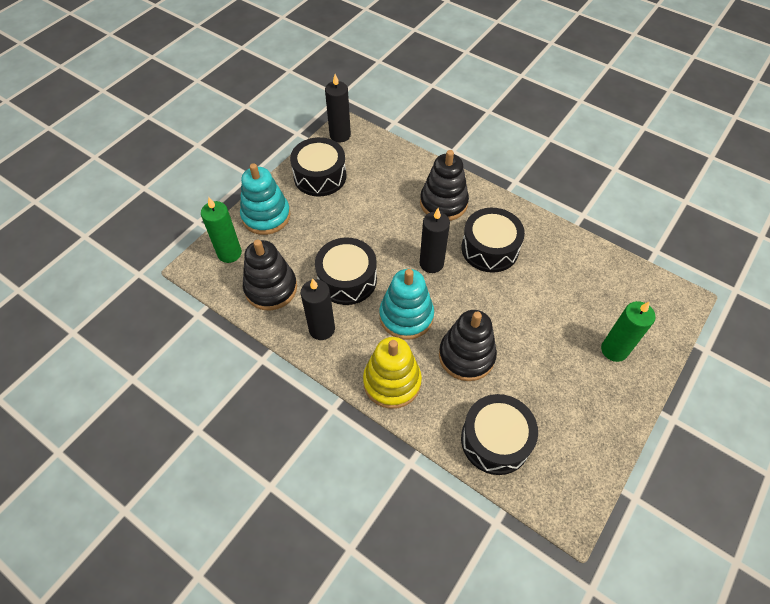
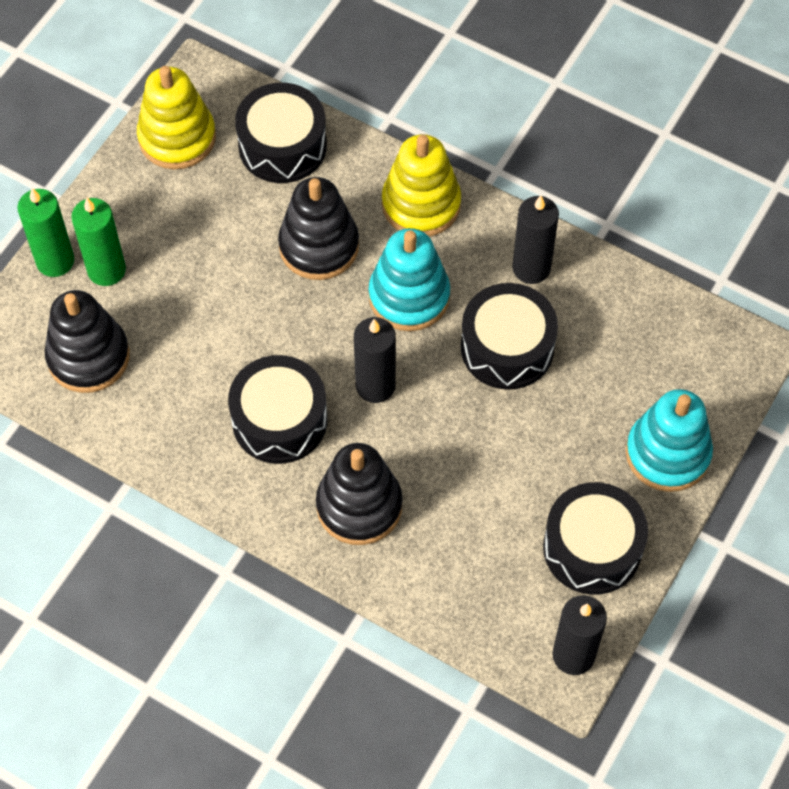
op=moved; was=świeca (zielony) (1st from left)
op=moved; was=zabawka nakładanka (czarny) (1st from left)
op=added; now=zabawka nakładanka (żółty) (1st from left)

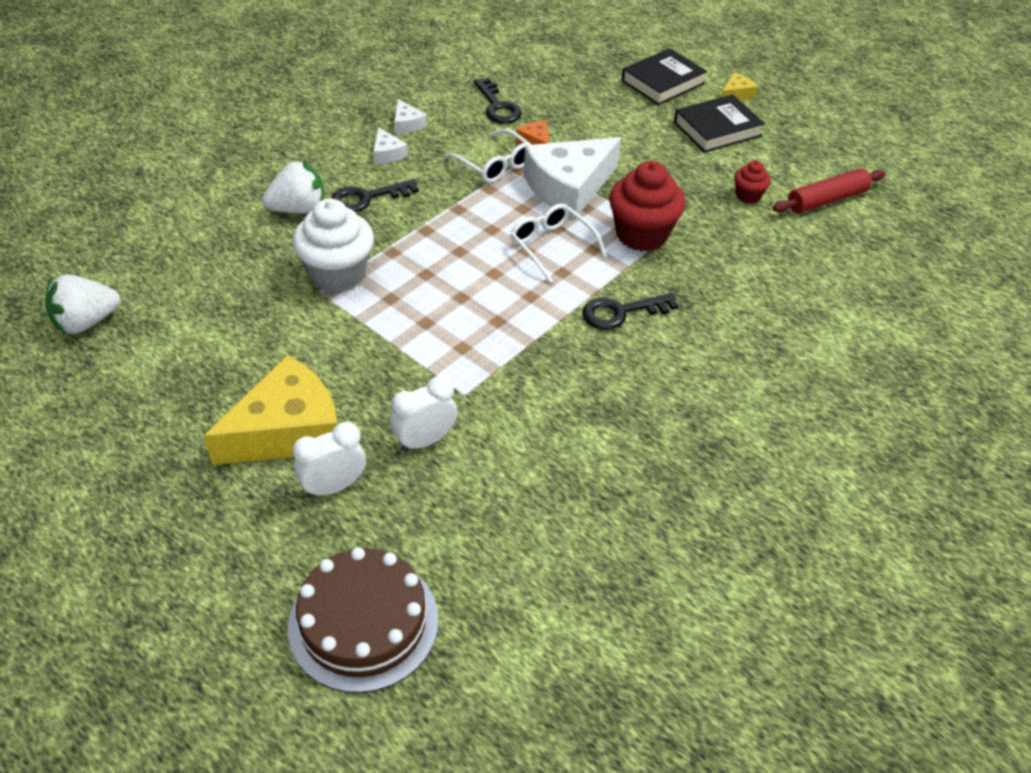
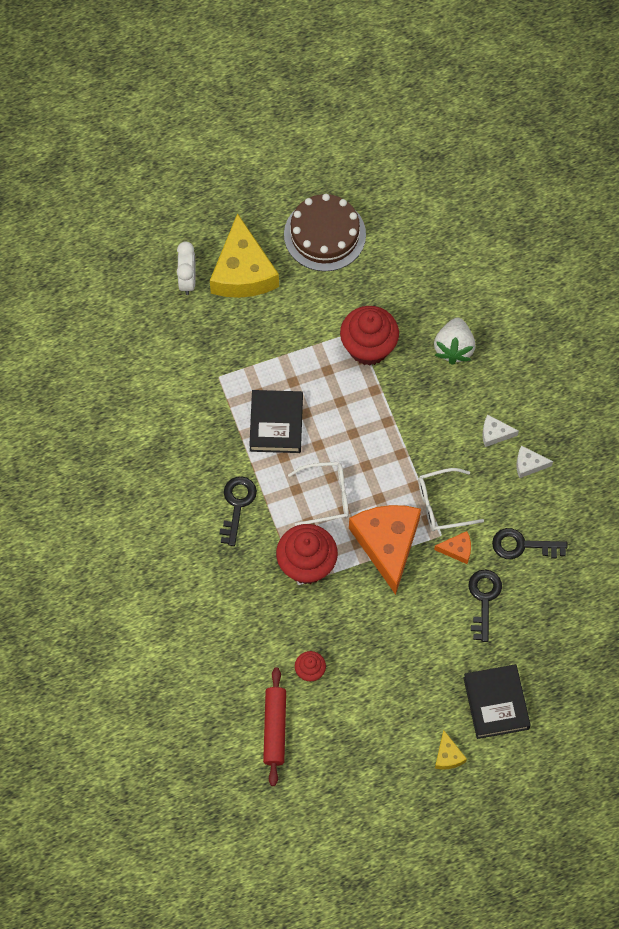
op=moved; was=książka (czarny) (2nd from left in the first image); now=książka (czarny) (1st from left)
op=recoloured; was=ser (biały) (3rd from left); now=ser (pomarańczowy) (1st from left)
op=moved; was=klucz (czarny) (1st from left in the first image); now=klucz (czarny) (2nd from left)
op=recoloured; was=muffinka (biały); now=muffinka (czerwony) (3rd from left)
op=removed; was=truskawka (biały) (1st from left)
op=removed; was=budzik (biały) (2nd from left)
op=moved; was=tort (brązowy)

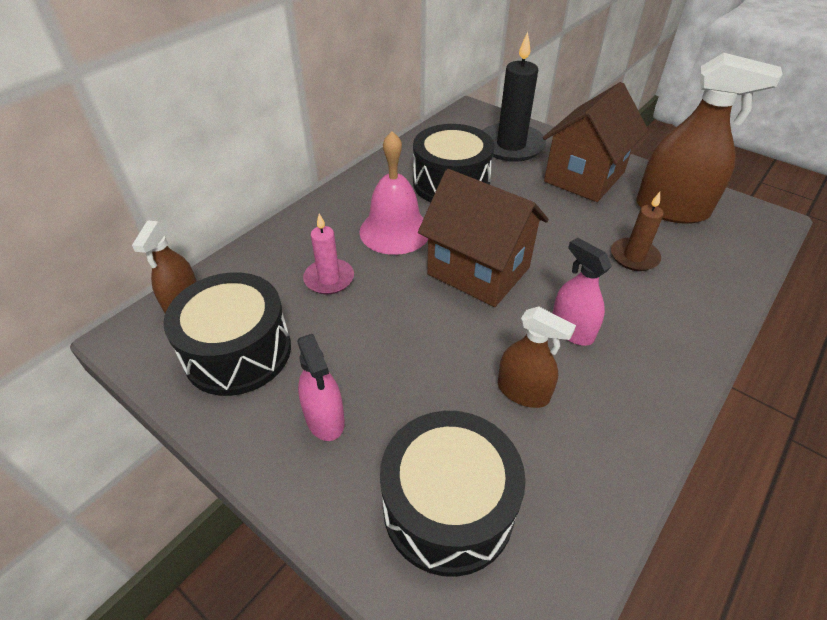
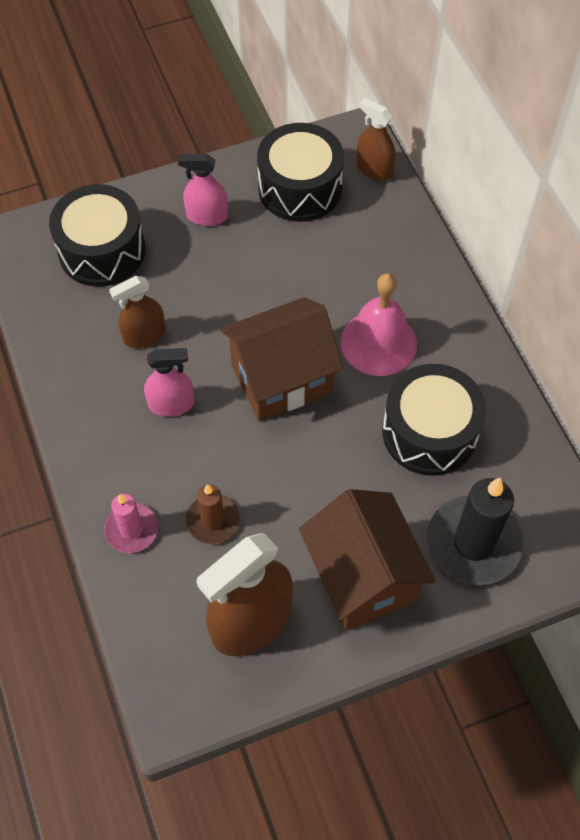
op=moved; was=świeca (różowy)

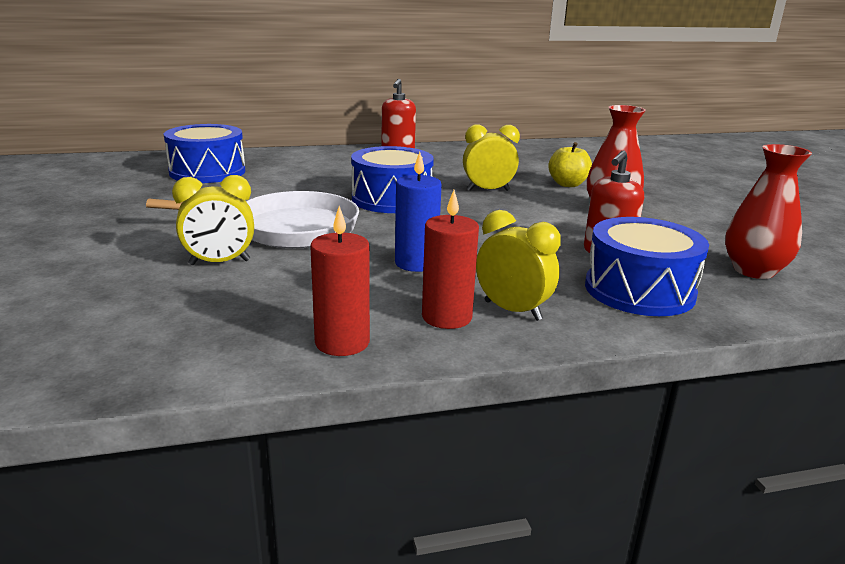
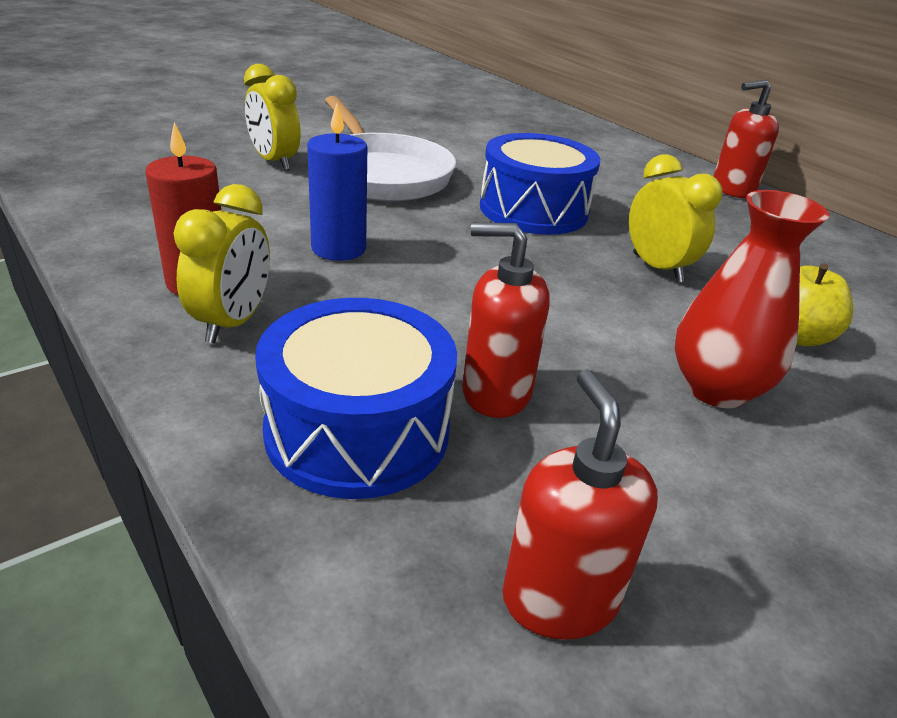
op=removed; was=bęben (niebieski) (1st from left)
op=replaced; was=wazon (czerwony) (2nd from left); now=dozownik mydła (czerwony) (2nd from left)
op=removed; was=świeca (czerwony) (1st from left)

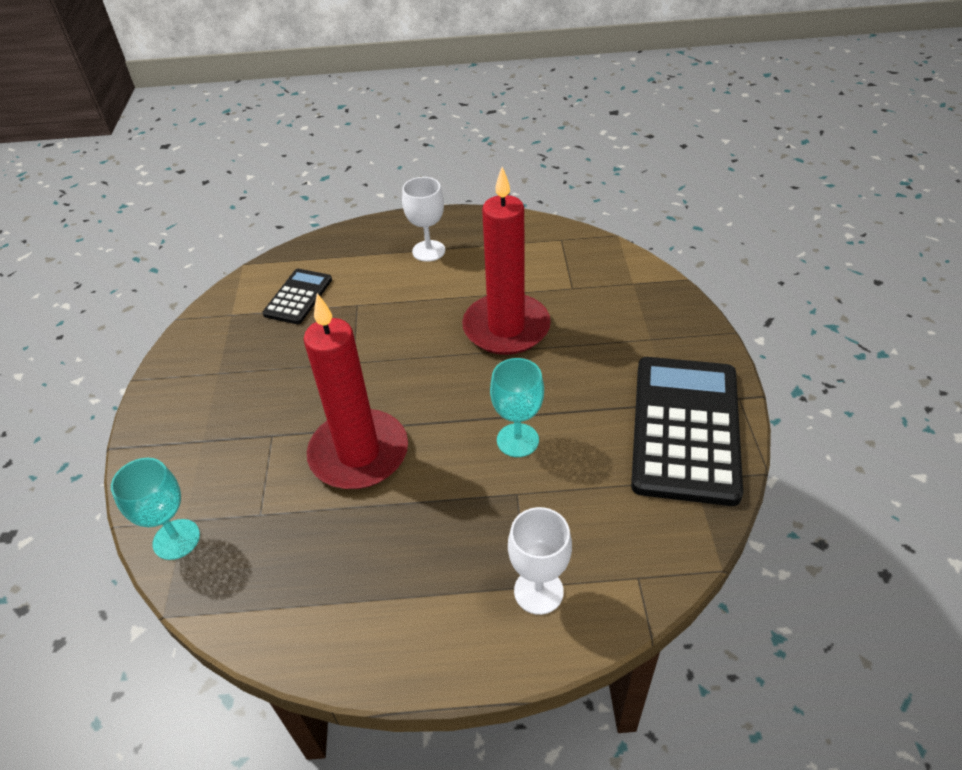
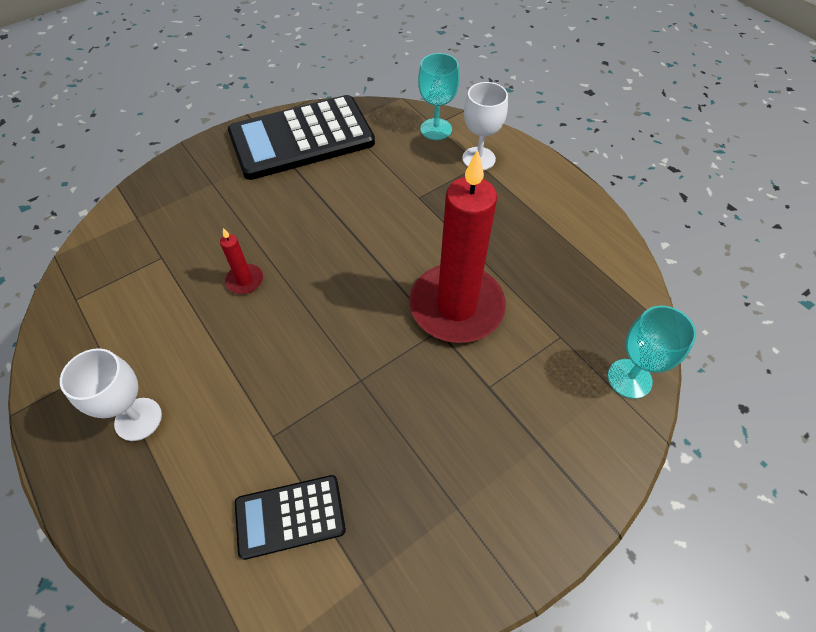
op=resized; was=świeca (czerwony) (2nd from left in the first image); ratio=0.41
op=moved; was=kielich (turkusowy) (2nd from left in the first image); now=kielich (turkusowy) (1st from left)

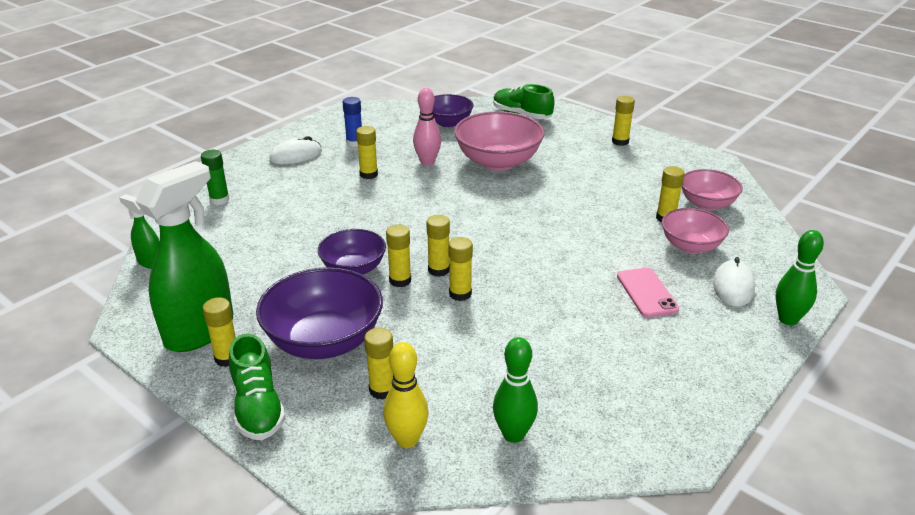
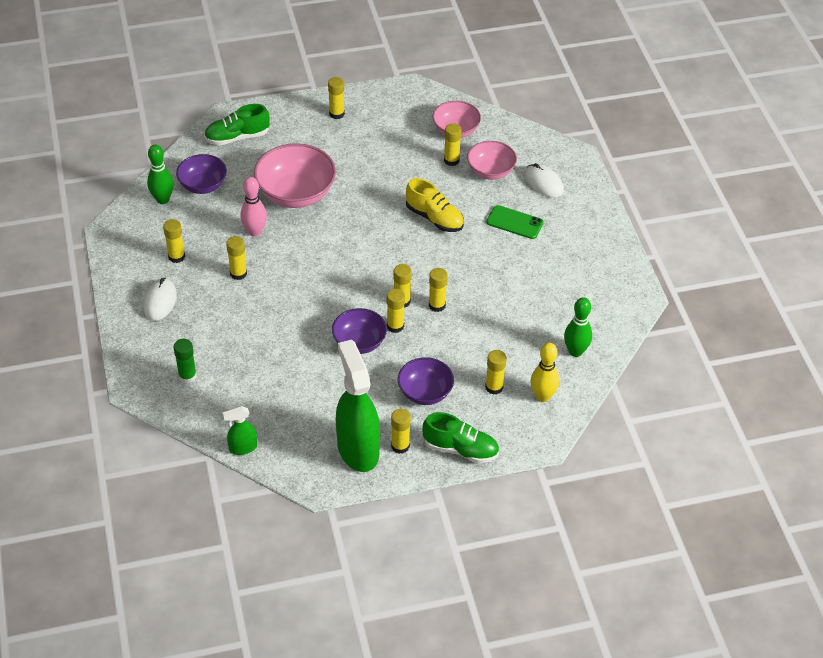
op=recoloured; was=klej w sztyfcie (niebieski); now=klej w sztyfcie (żółty) (1st from left)
op=moved; was=kręgiel (zielony) (2nd from left in the first image); now=kręgiel (zielony) (1st from left)
op=resized; was=miska (fioletowy) (1st from left in the first image); ratio=0.62
op=recoloured; was=telefon (różowy); now=telefon (zielony)
op=added; now=but (żółty)

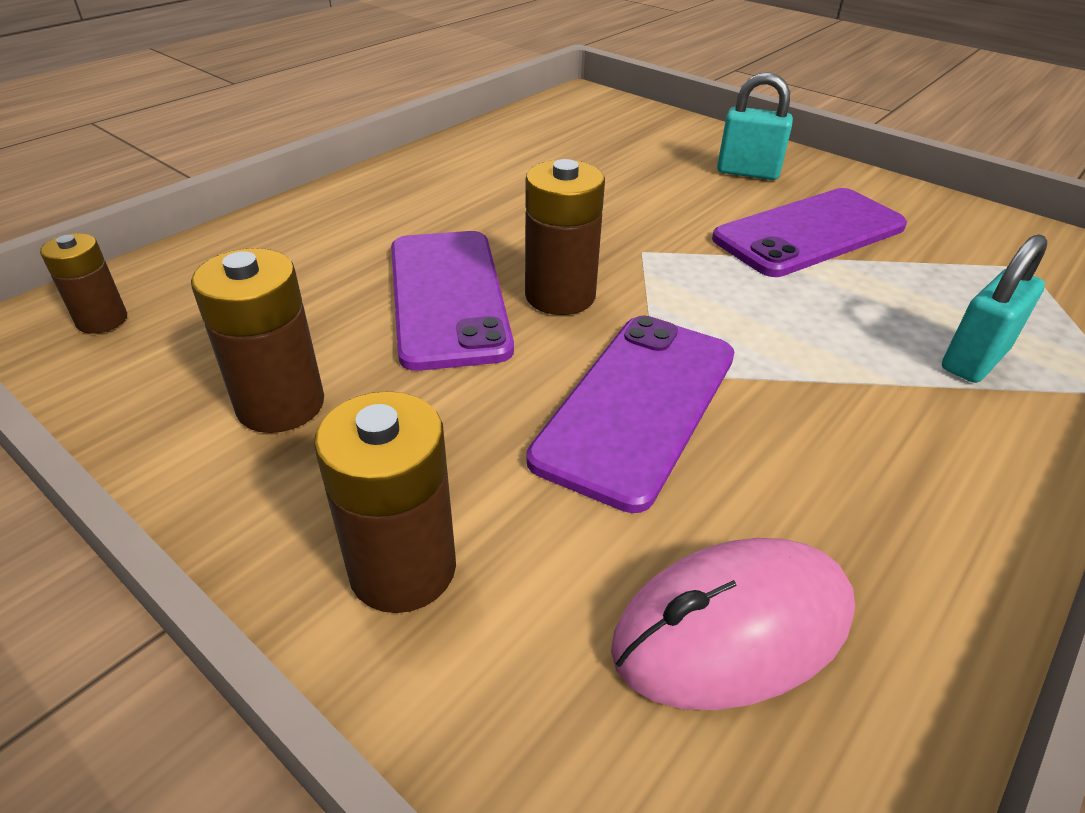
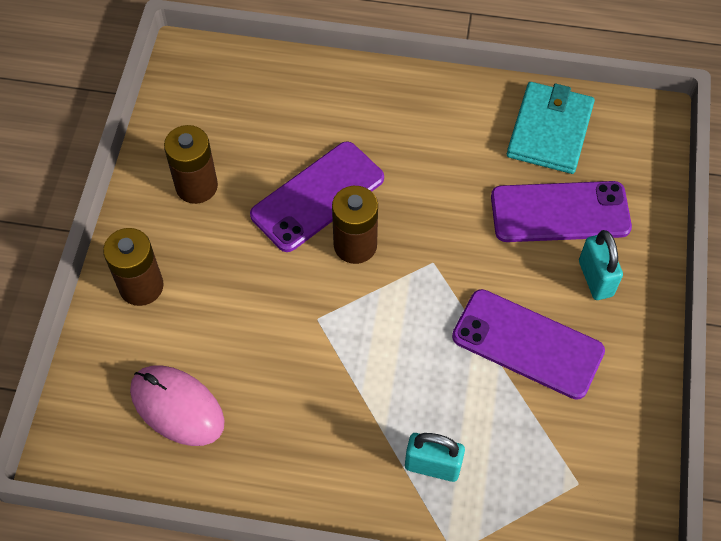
op=removed; was=bateria (brązowy) (1st from left)
op=moved; was=telefon (fioletowy) (2nd from left in the first image); now=telefon (fioletowy) (3rd from left)
op=added; now=portfel (turkusowy)

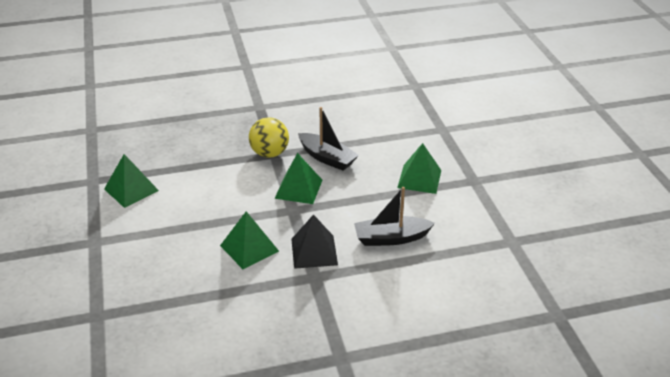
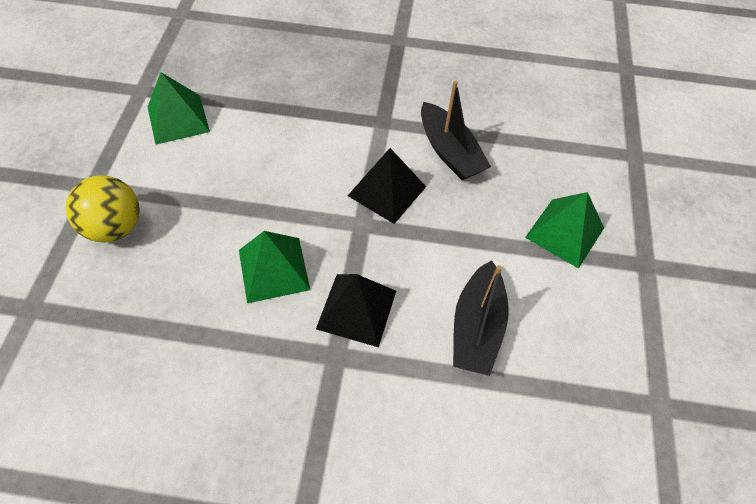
op=moved; was=piłka (żółty)
op=recoloured; was=piramida (zielony) (3rd from left); now=piramida (czarny) (2nd from left)
op=turned; was=łódka (czarny) (2nd from left); clockwise=-90

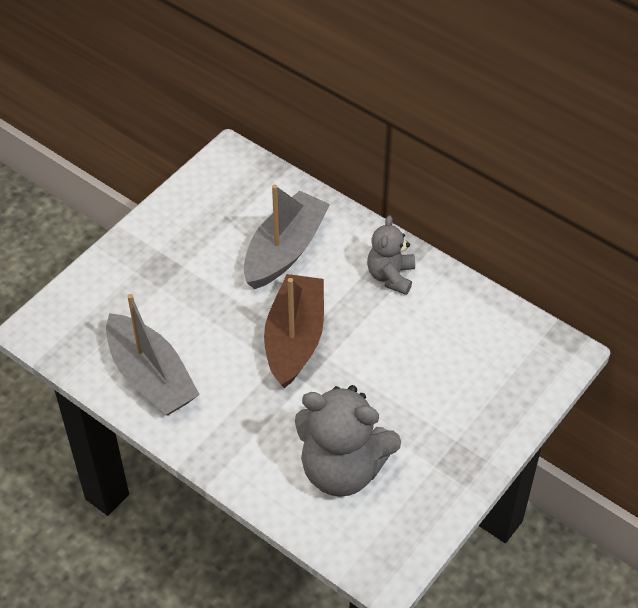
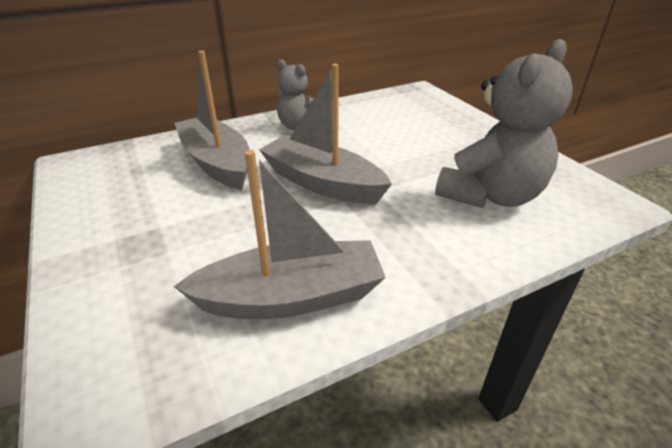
op=recoloured; was=łódka (brązowy); now=łódka (szary) (3rd from left)

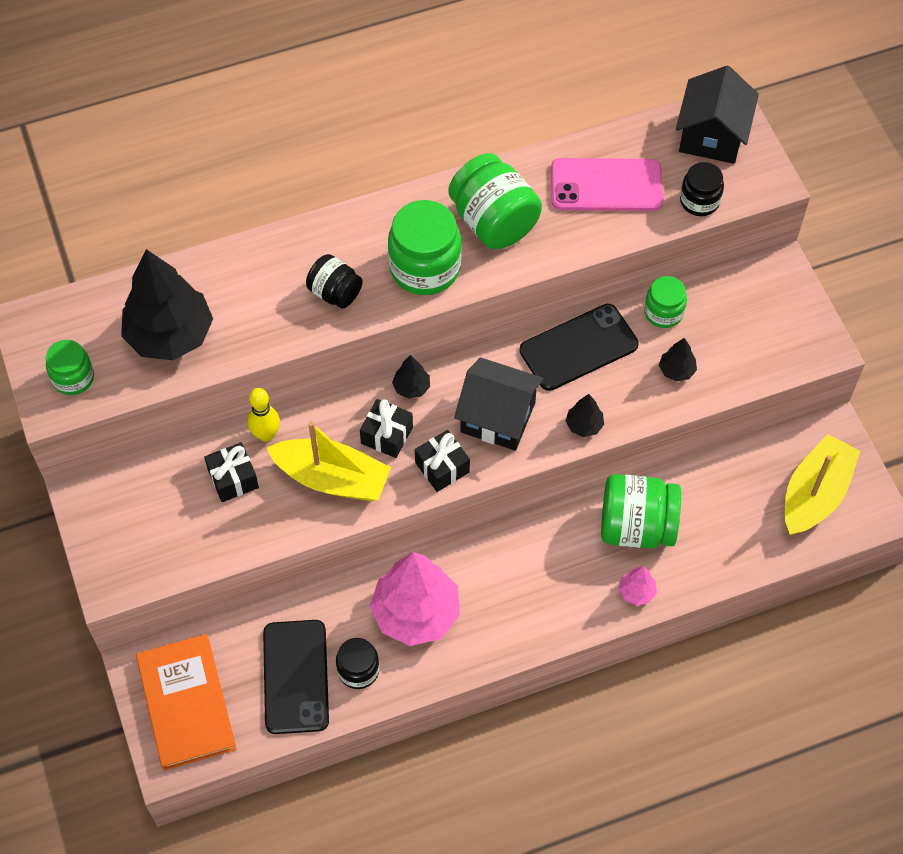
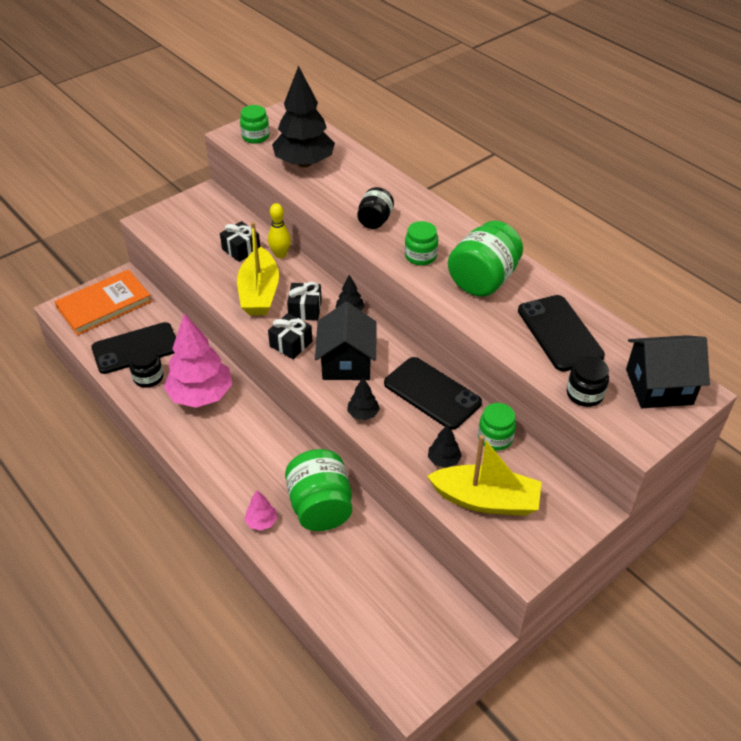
op=recoloured; was=telefon (różowy); now=telefon (czarny) (3rd from left)
op=resized; was=słoik (zielony) (2nd from left in the first image); ratio=0.58
op=moved; was=łódka (żółty) (2nd from left)

